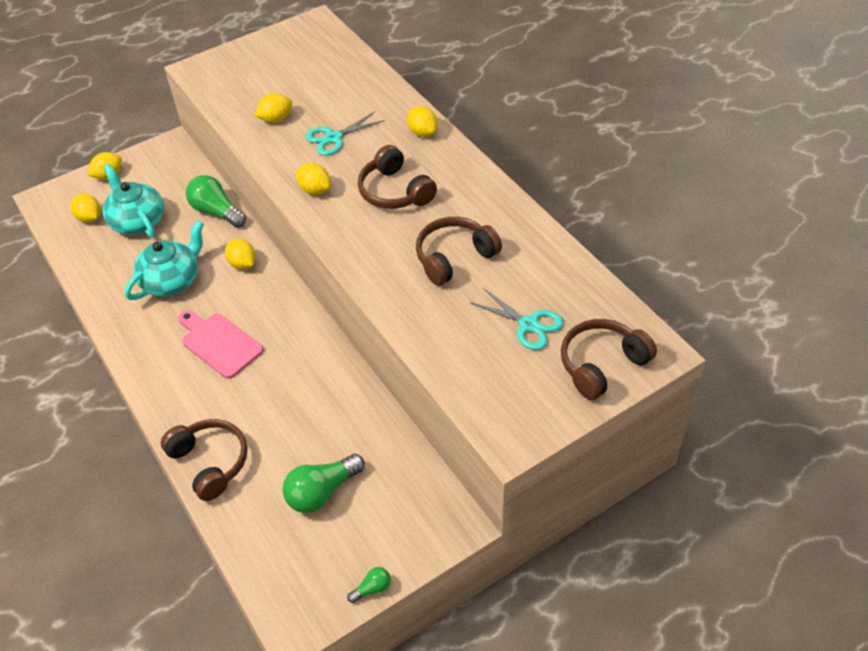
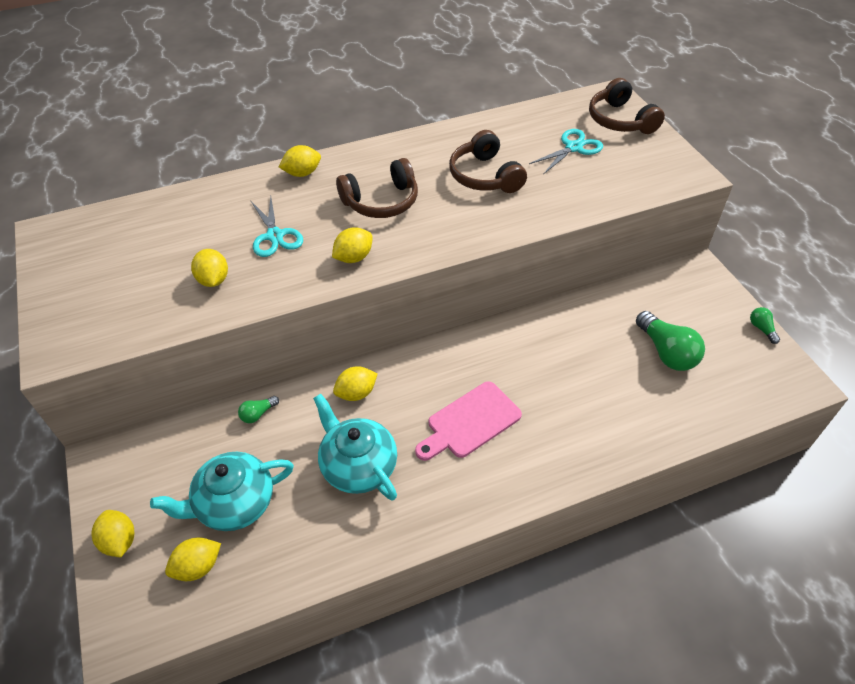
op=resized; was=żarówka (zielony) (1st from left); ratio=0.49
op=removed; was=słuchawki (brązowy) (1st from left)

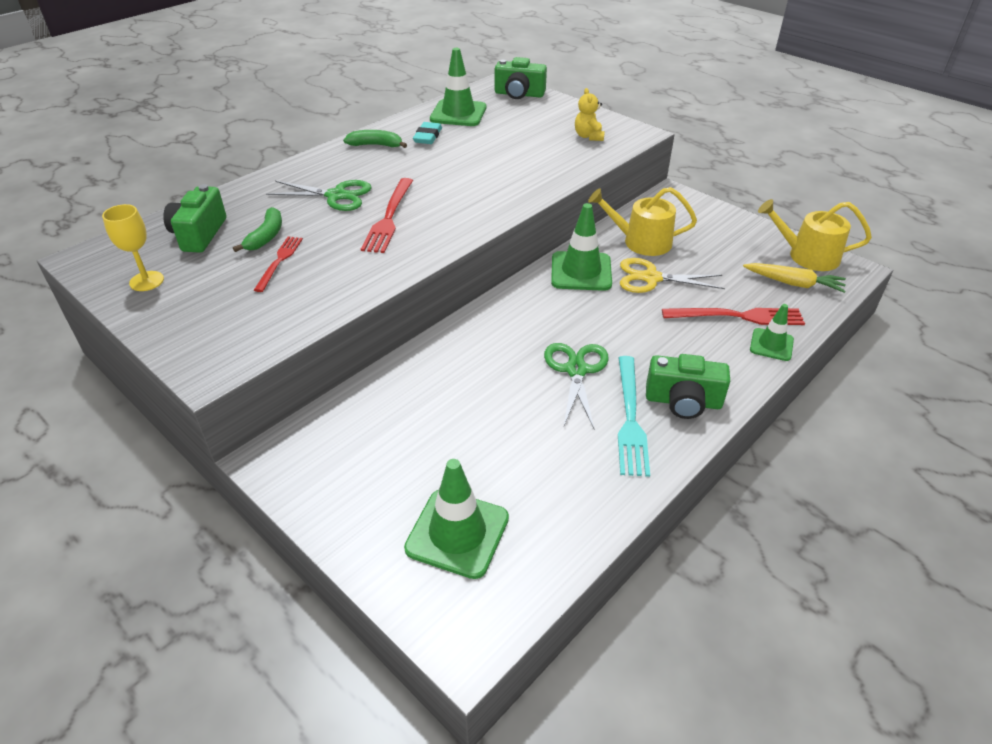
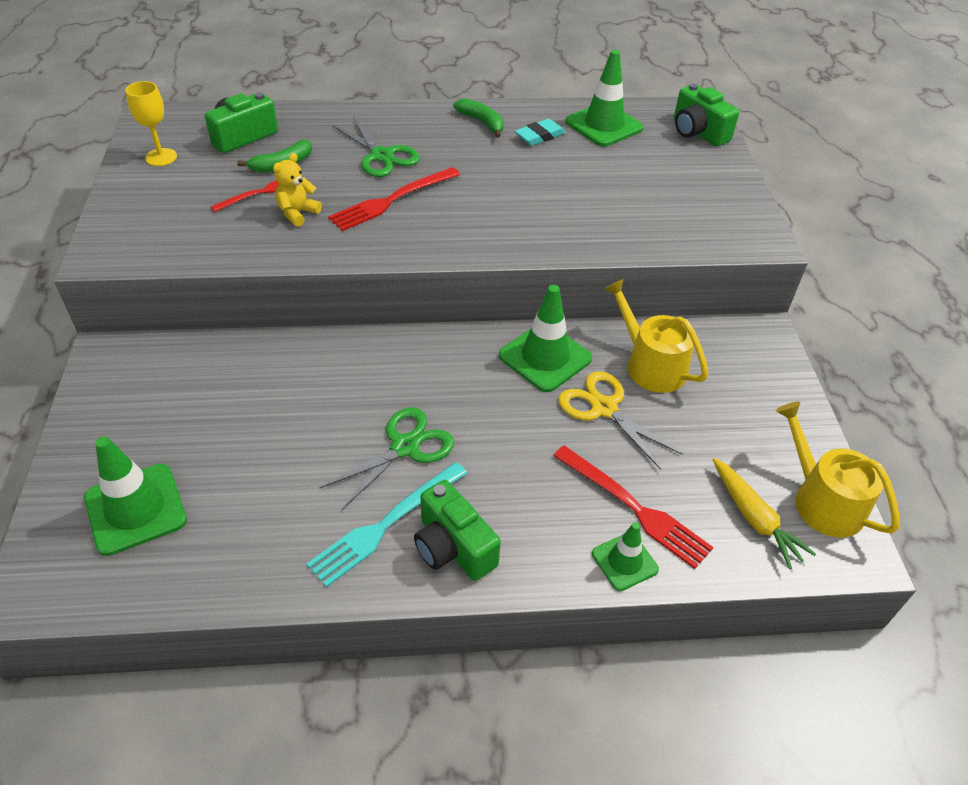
op=moved; was=miś (żółty)

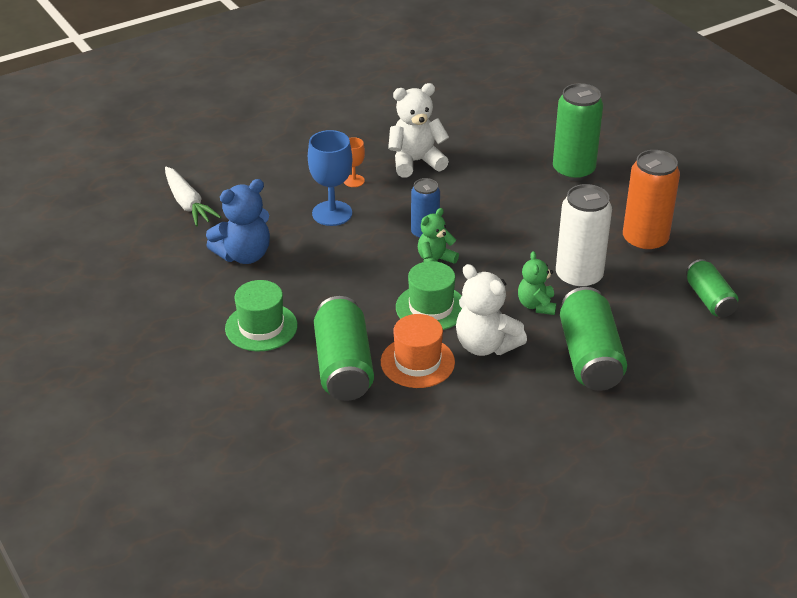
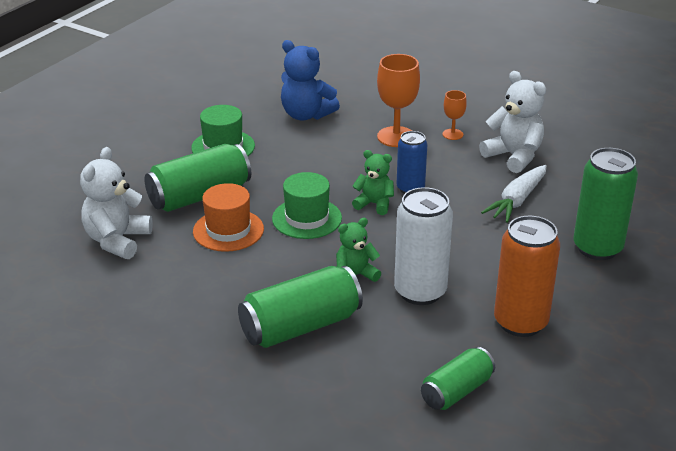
op=recoloured; was=kielich (niebieski); now=kielich (pomarańczowy) (1st from left)
op=moved; was=marchewka (biały)
op=moved; was=miś (biały) (2nd from left in the first image); now=miś (biały) (1st from left)

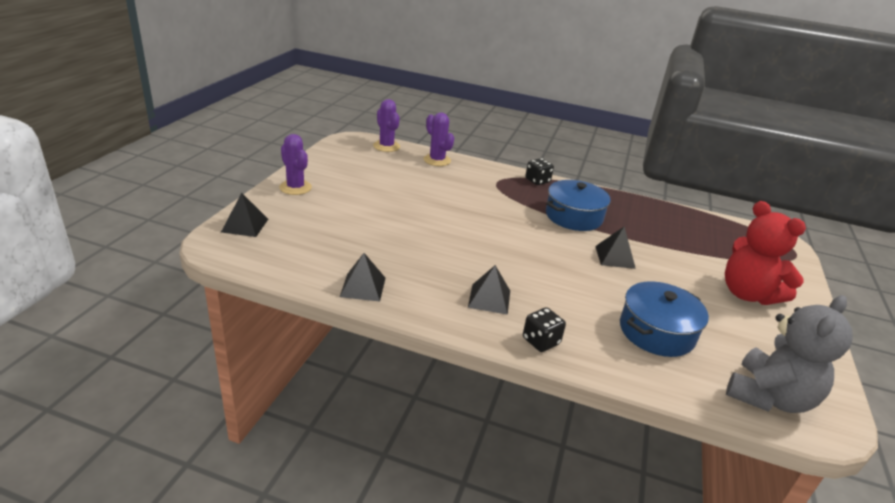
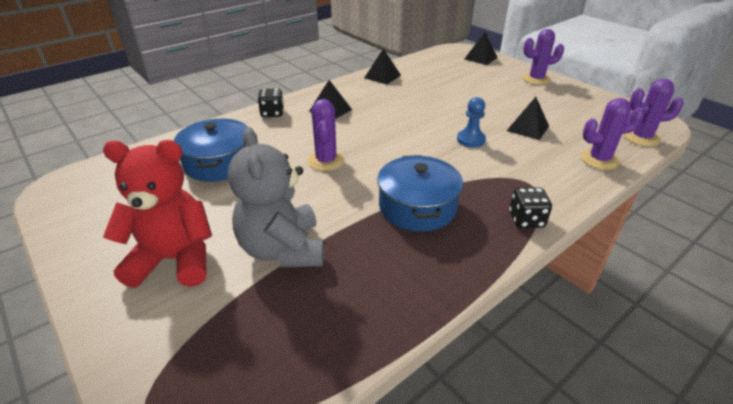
op=moved; was=piramida (czarny) (4th from left)
op=moved; was=miś (szary)
op=added; now=pionek (niebieski)
op=added; now=kaktus (fioletowy) (1st from left)

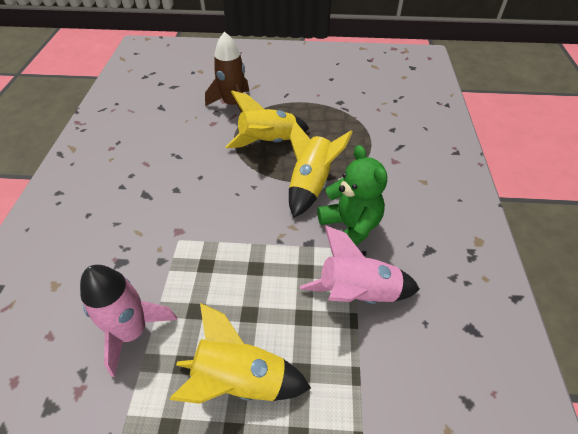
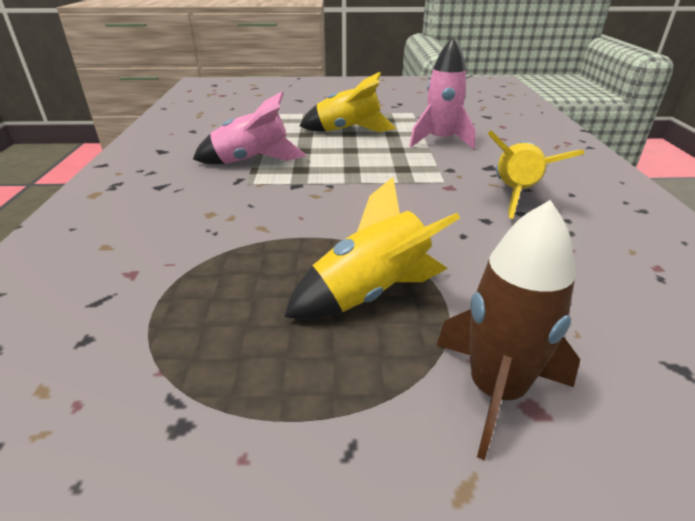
op=moved; was=rakieta (żółty) (3rd from left)
op=removed; was=miś (zielony)

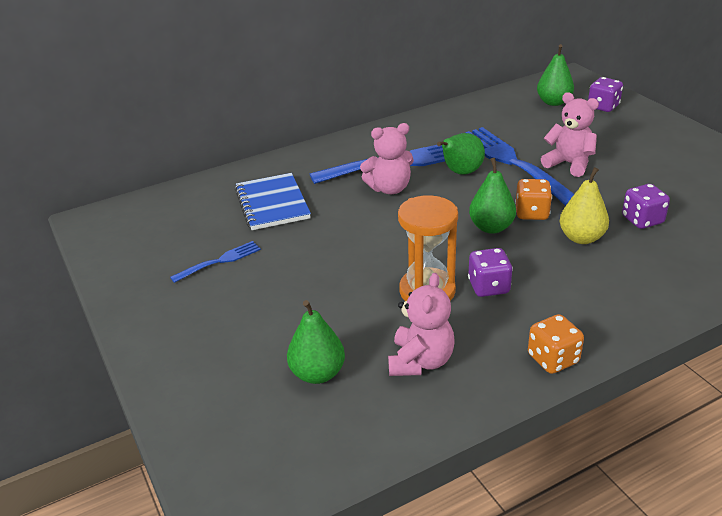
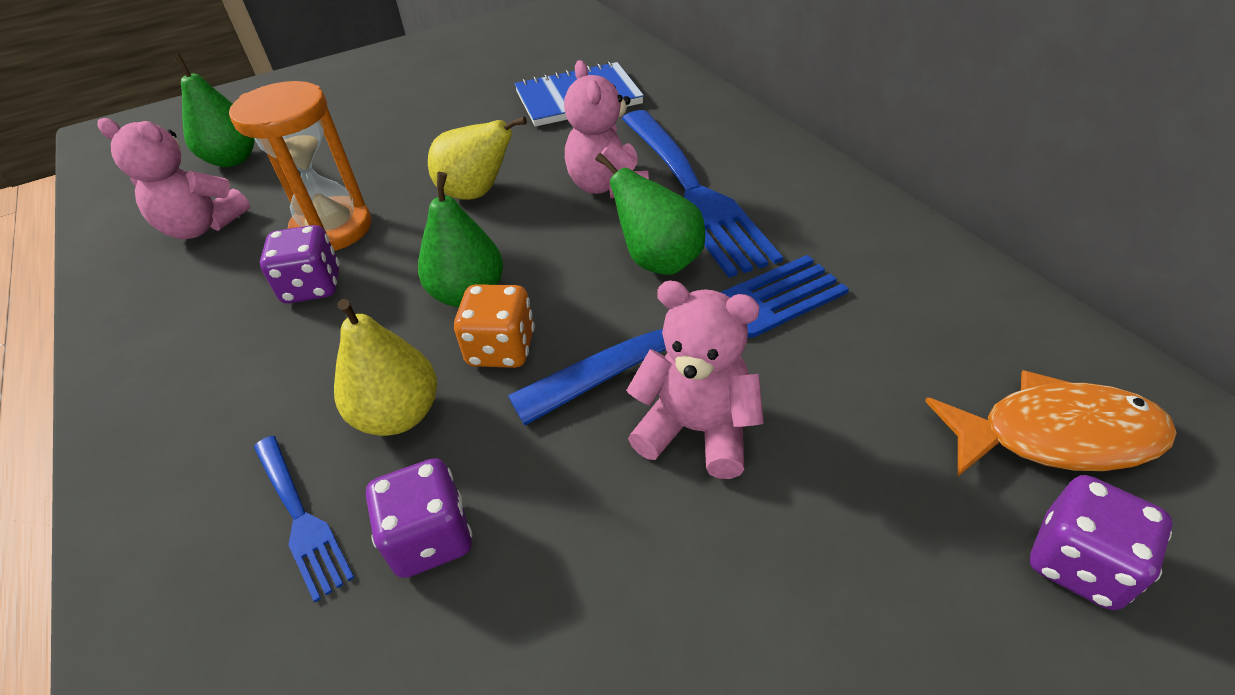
op=replaced; was=gruszka (zielony) (4th from left); now=ryba (pomarańczowy)
op=turned; was=miś (różowy) (3rd from left); clockwise=-105
op=moved; was=widelec (niebieski) (1st from left)
op=removed; was=kostka do gry (pomarańczowy) (2nd from left)
op=added; now=gruszka (żółty) (2nd from left)

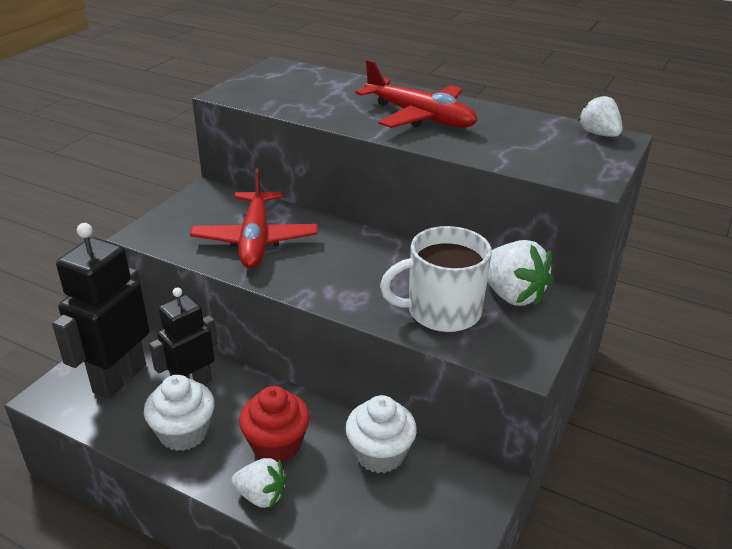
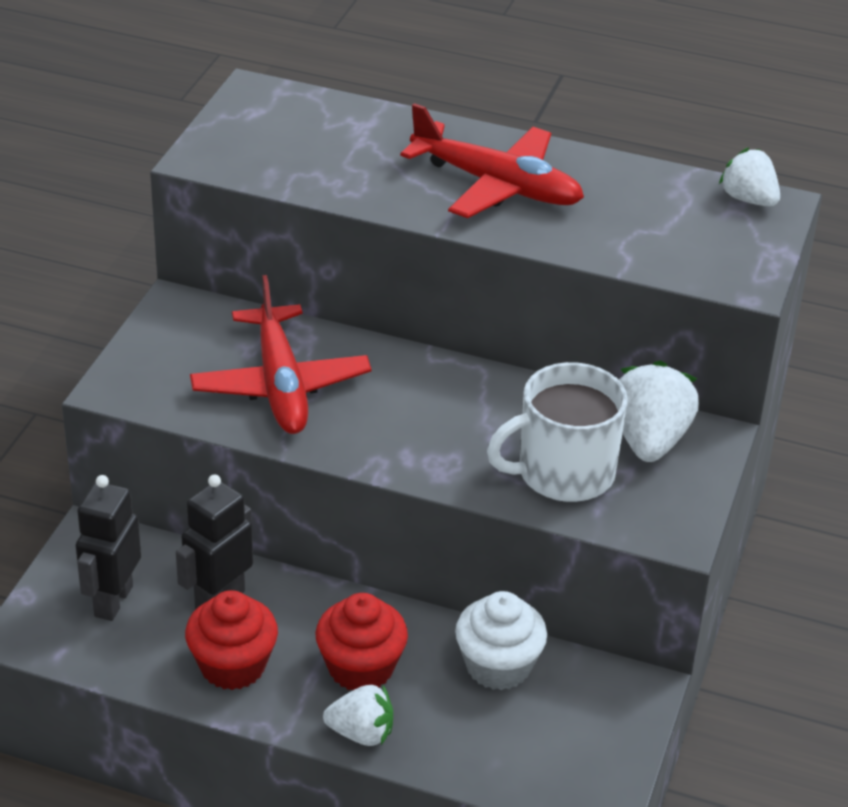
op=resized; was=robot (czarny) (1st from left); ratio=0.66
op=turned; was=truskawka (biały) (2nd from left); clockwise=-120
op=recoloured; was=muffinka (biały) (1st from left); now=muffinka (czerwony) (1st from left)

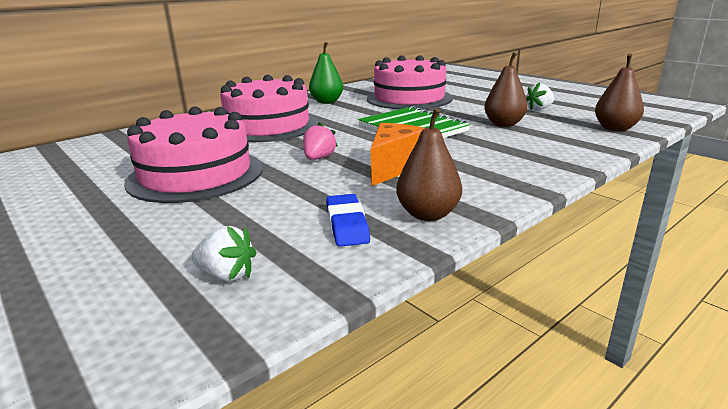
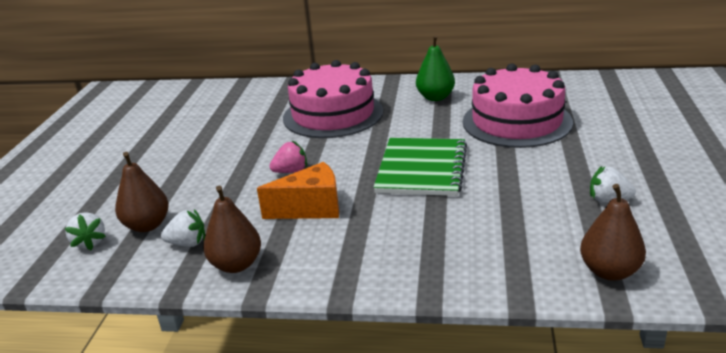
op=moved; was=gruszka (brązowy) (2nd from left in the first image); now=gruszka (brązowy) (1st from left)
op=removed; was=tort (różowy) (1st from left)
op=replaced; was=gumka do mazania (niebieski); now=truskawka (biały) (2nd from left)

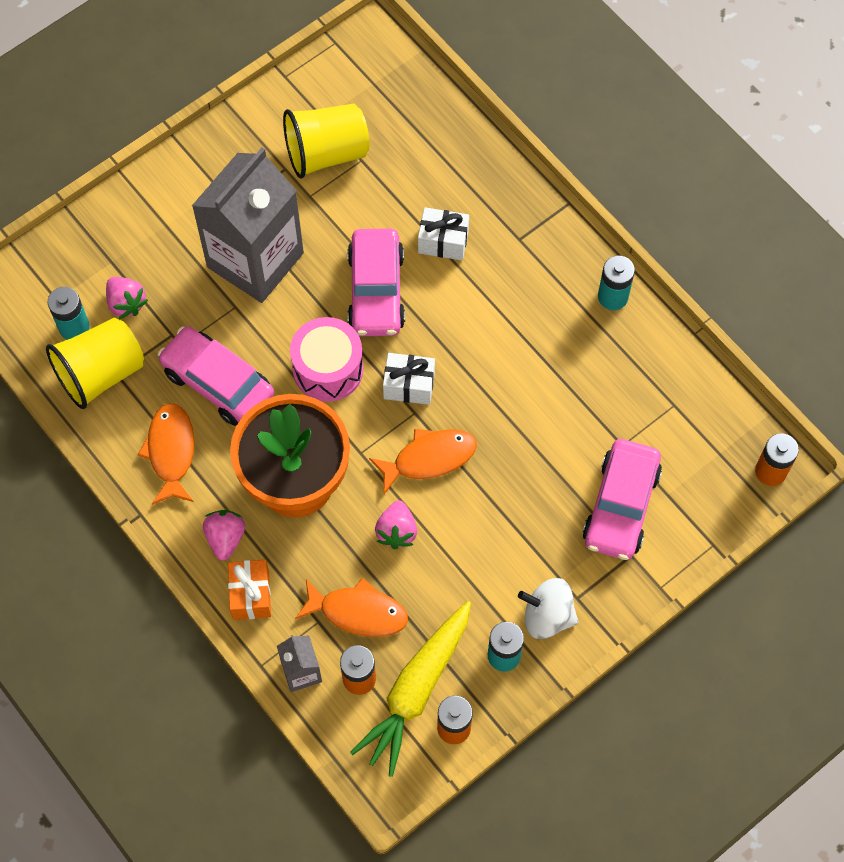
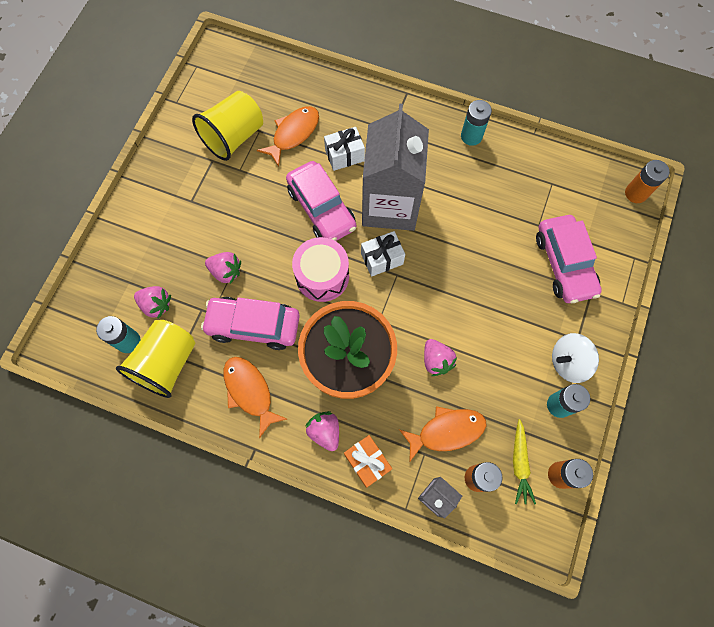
op=moved; was=karton mleka (szary) (1st from left)
op=moved; was=ryba (pomarańczowy) (3rd from left in the first image); now=ryba (pomarańczowy) (2nd from left)
op=resized; was=marchewka (żółty); ratio=0.55
op=added; now=truskawka (różowy) (2nd from left)

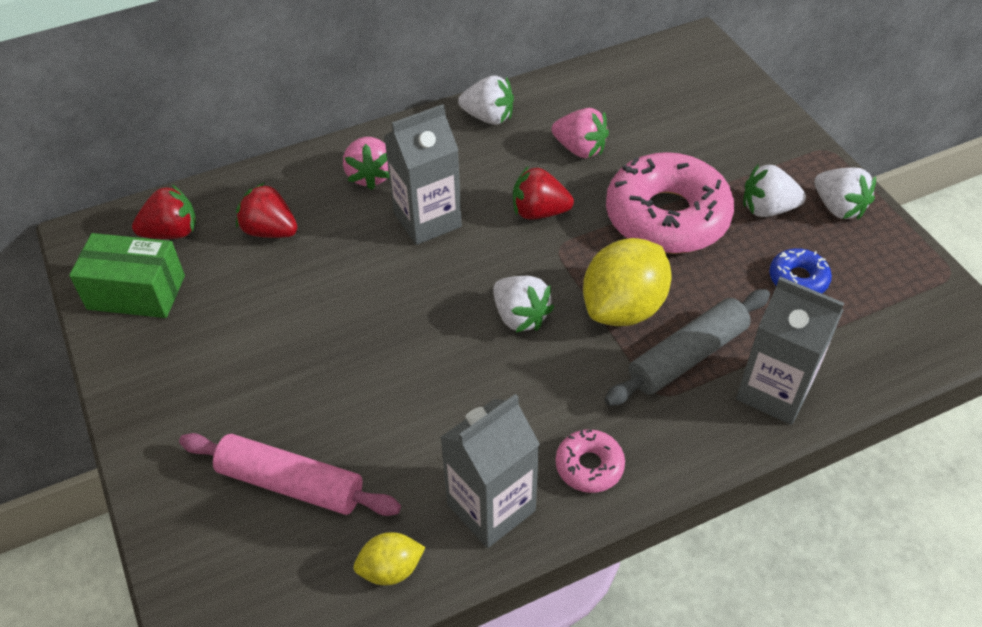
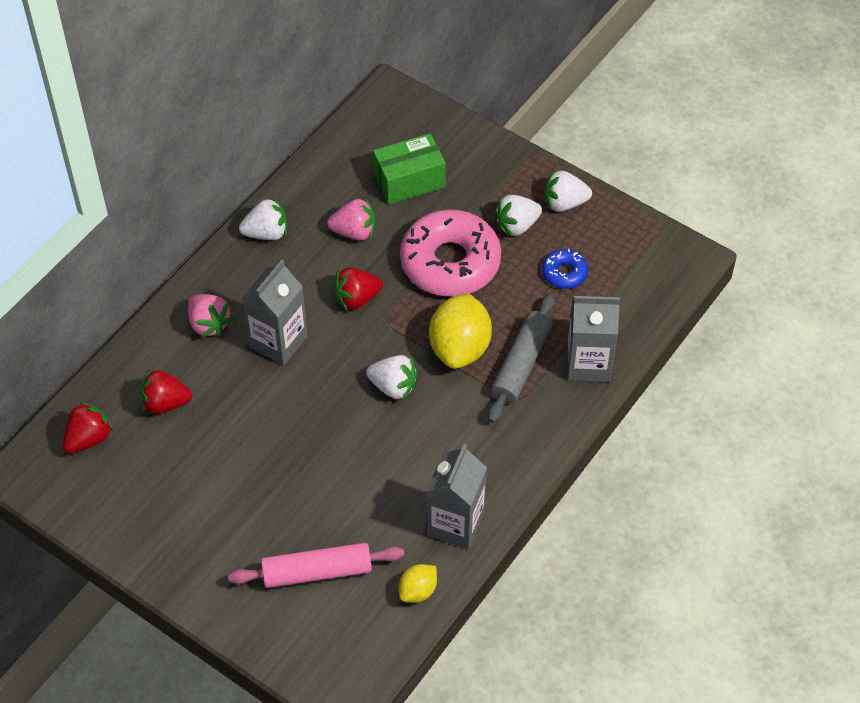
op=turned; was=truskawka (biały) (4th from left); clockwise=150
op=moved; was=pudełko (zielony)
op=removed; was=donut (różowy) (1st from left)

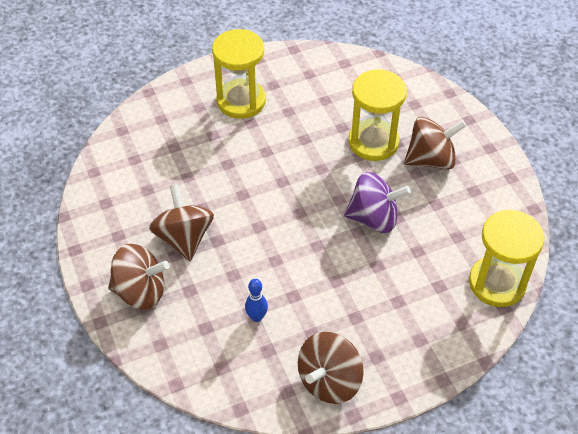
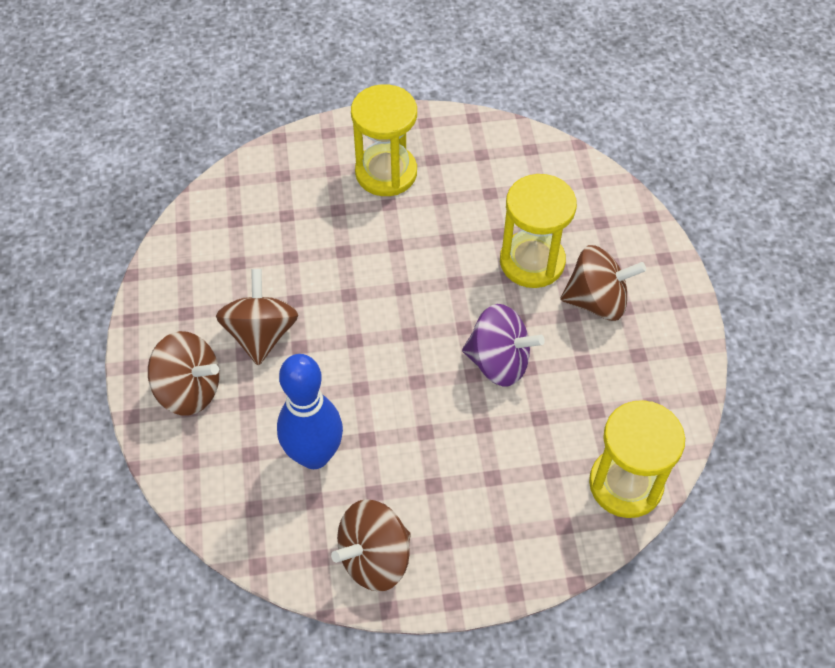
op=resized; was=kręgiel (niebieski); ratio=2.23

